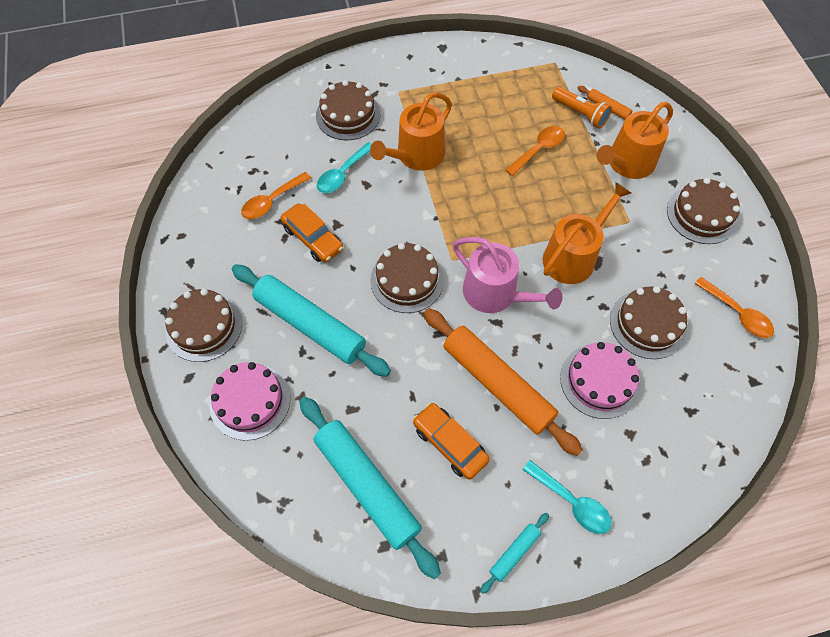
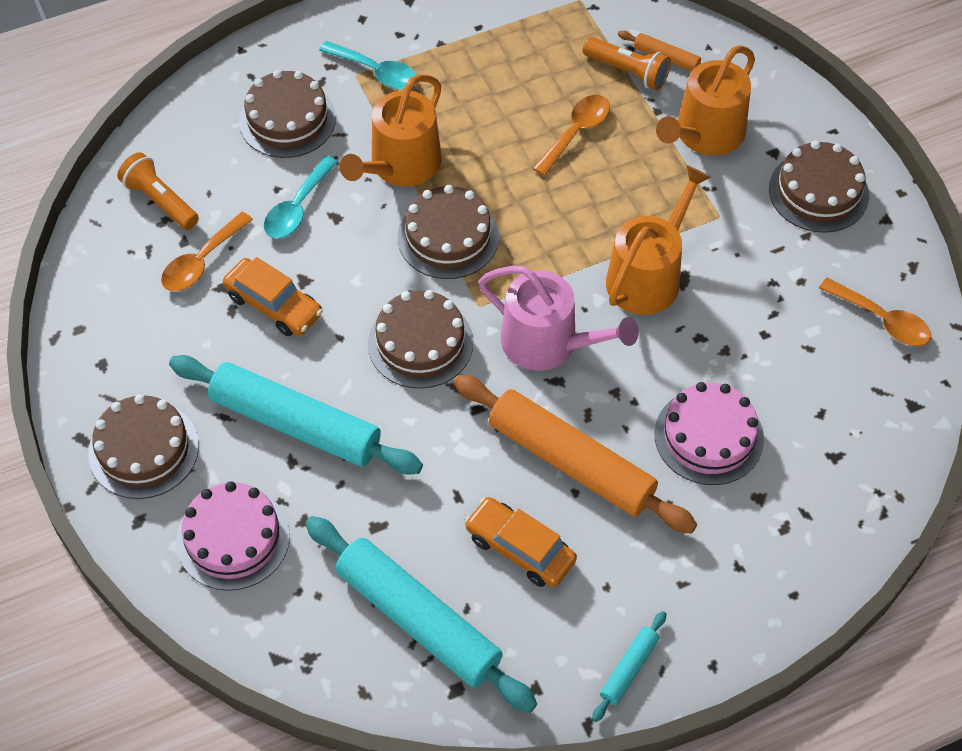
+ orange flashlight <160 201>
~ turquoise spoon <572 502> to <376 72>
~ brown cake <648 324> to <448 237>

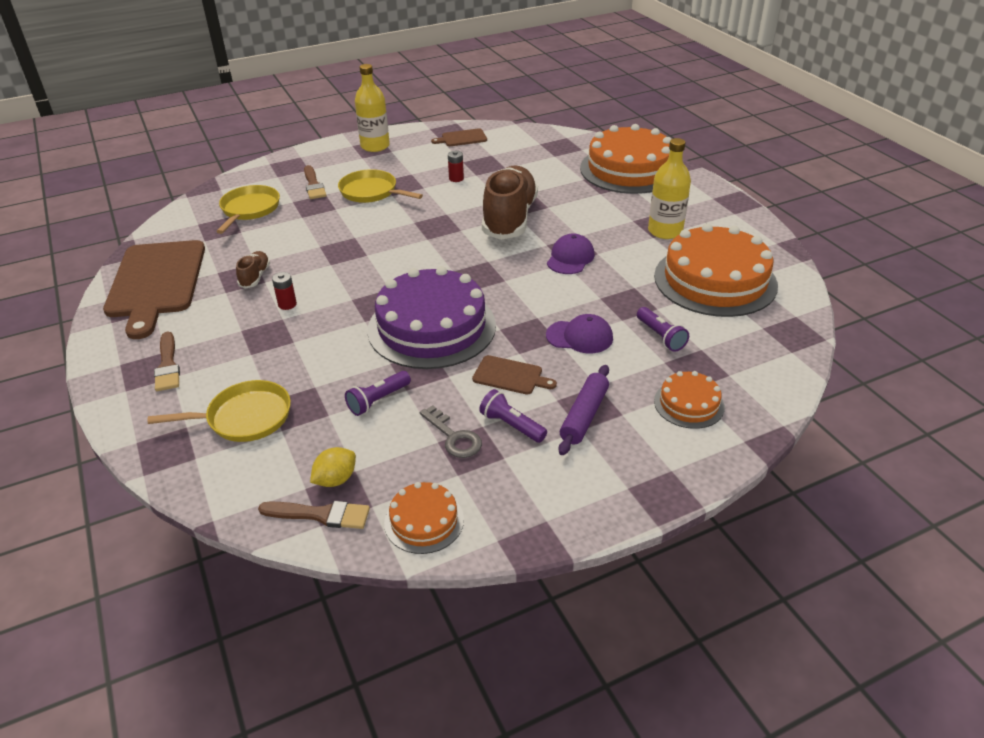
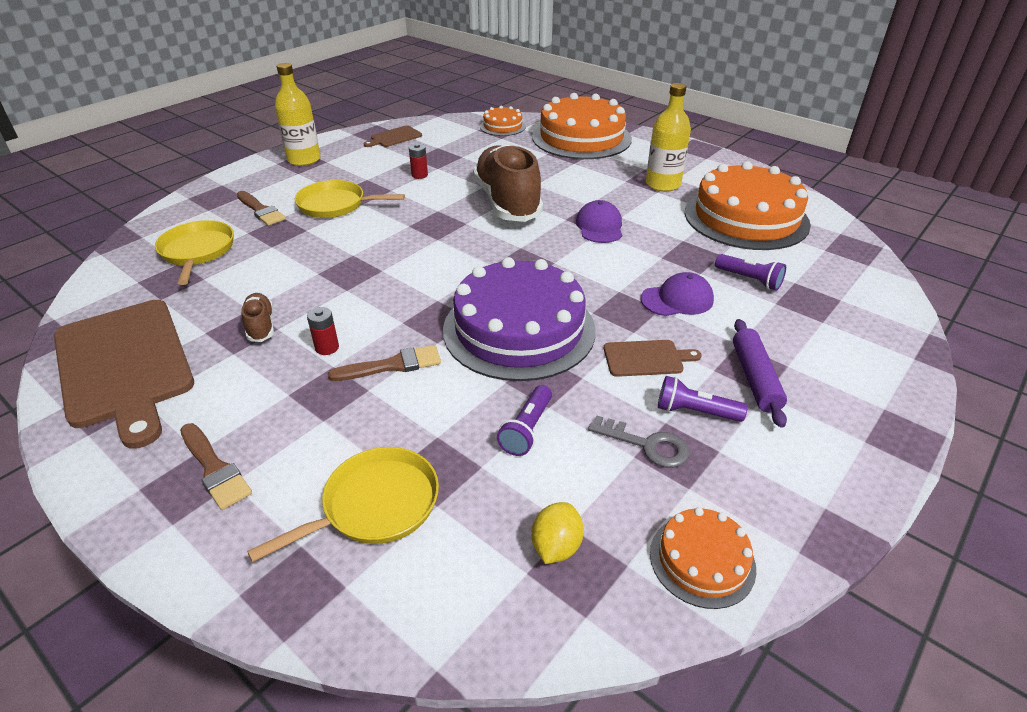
~ brown brush <320 515> to <392 365>
~ orange cake <689 404> to <502 126>

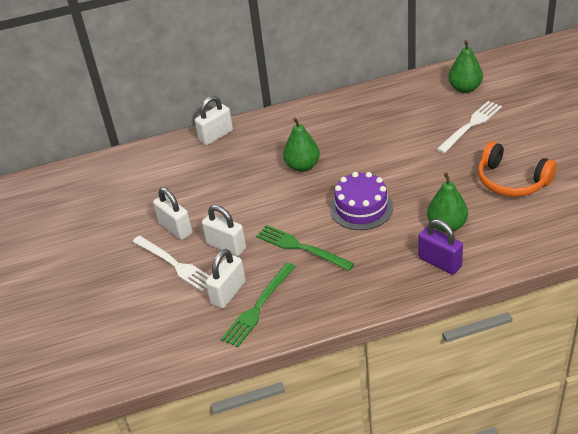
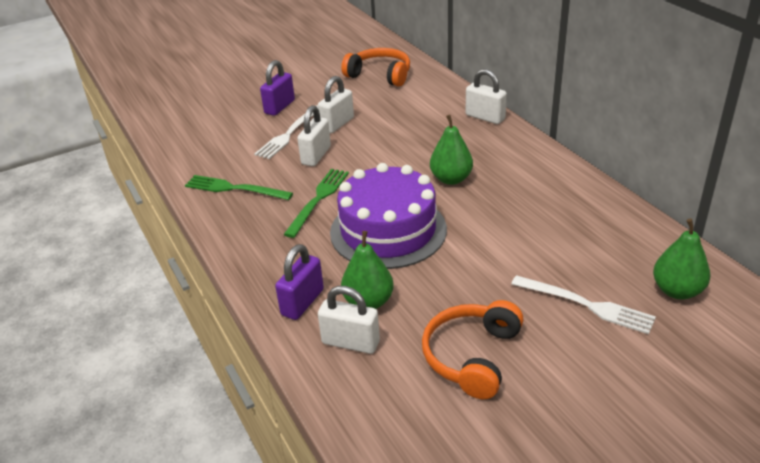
+ purple padlock <279 107>
~ white padlock <228 293> to <350 342>
~ purple cake <361 208> = <388 230> x1.54
+ orange headphones <380 75>

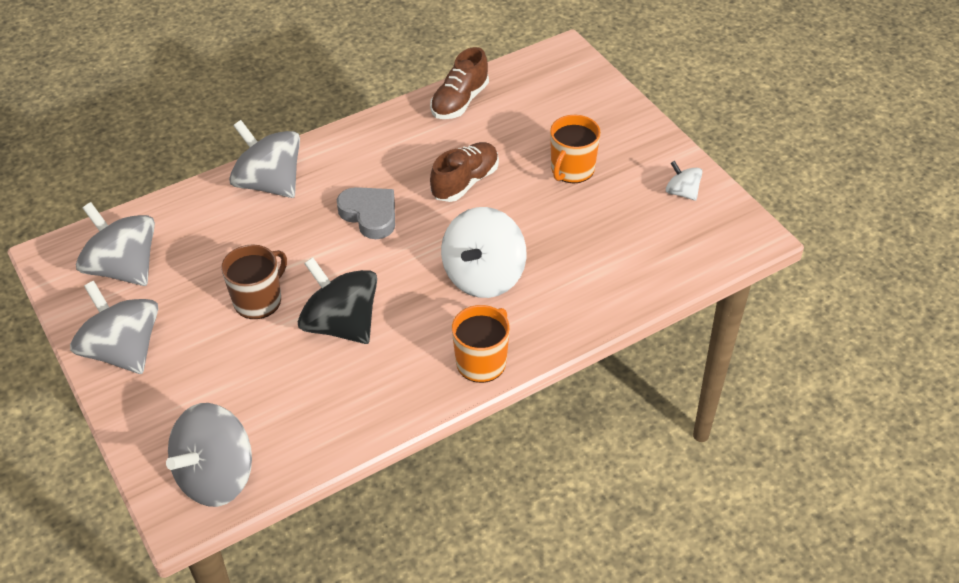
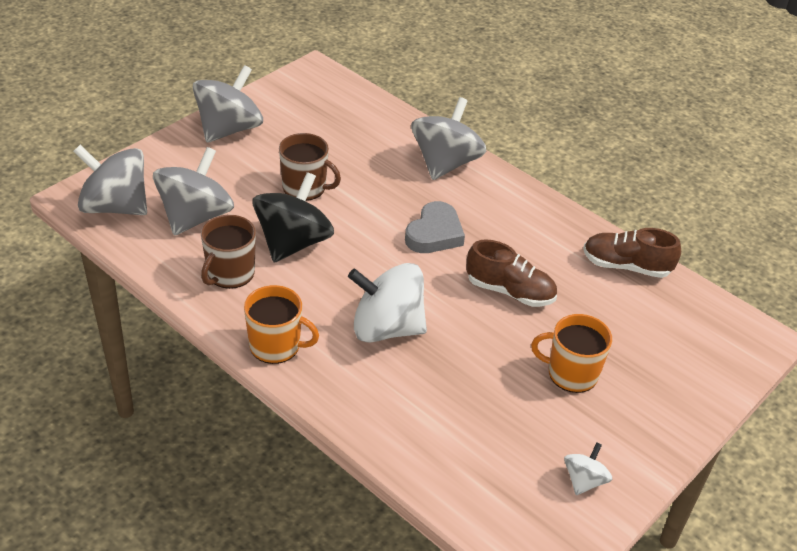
~ grey spinning top <124 268> to <195 216>
+ brown mug <230 273>

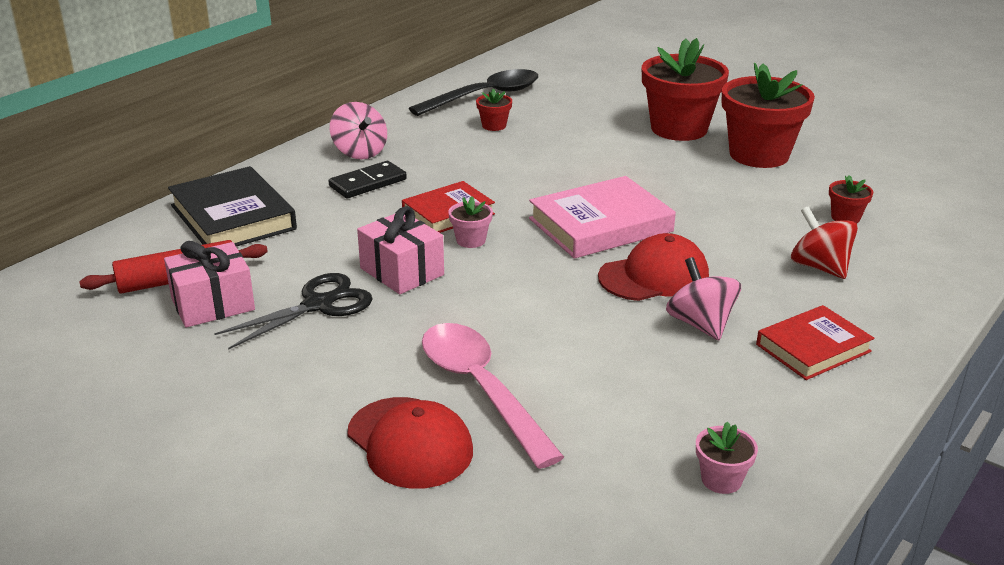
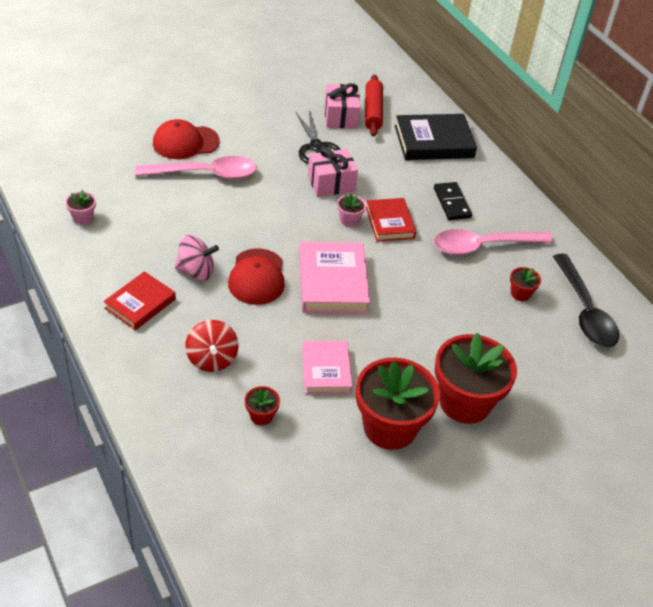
~ red book <813 348> = <140 304> 45 degrees clockwise
~ red spinning top <819 267> = <212 359> 90 degrees clockwise
+ pink book <326 370>
+ pink spoon <483 246>
- pink spinning top <360 152>

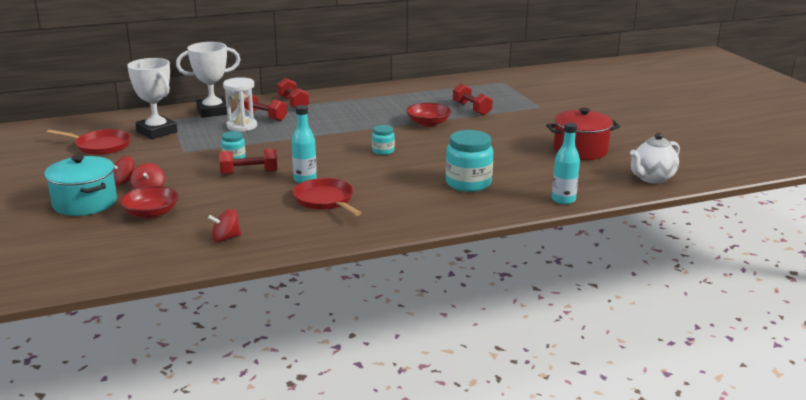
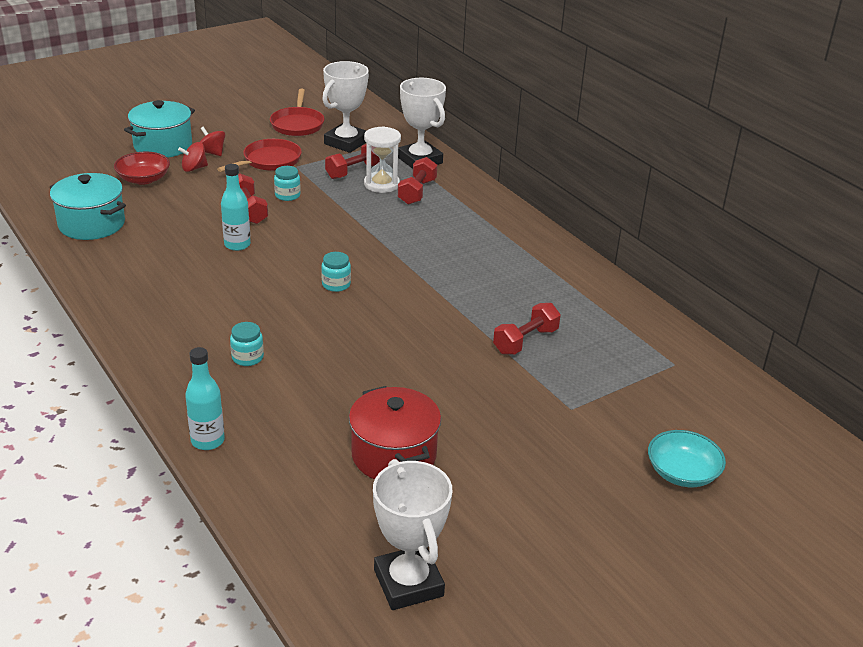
~ red spinning top <226 238> to turquoise pot <92 224>
~ red pan <325 200> to <269 161>
~ turquoise jar <468 183> = <247 357> x0.53
~ red dumbbell <293 103> to <354 171>
+ white trophy <408 583>
+ turquoise bowl <682 473>
- red bowl <428 123>
- white teapot <652 178>

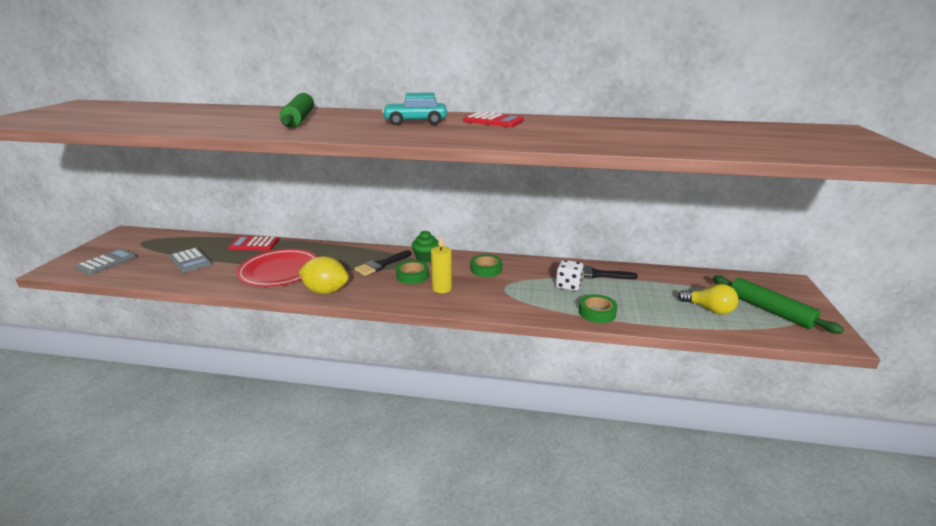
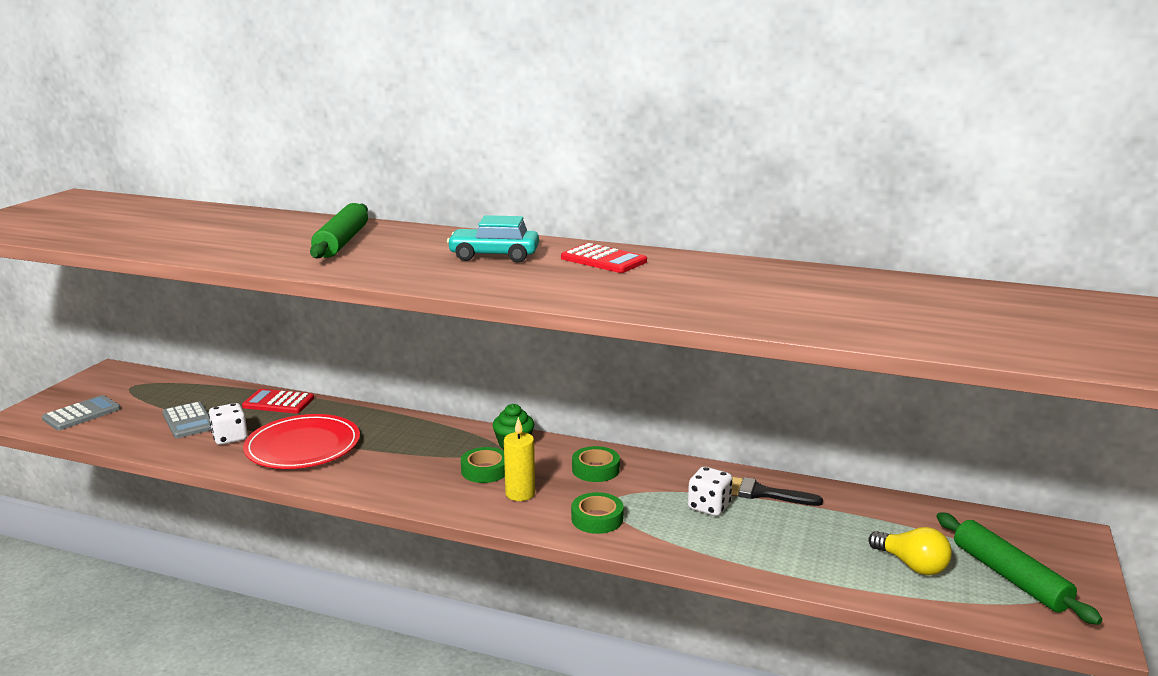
+ white dice <230 438>
~ green tape <597 312> to <597 519>
- yellow lemon <326 291>
- black brush <381 265>

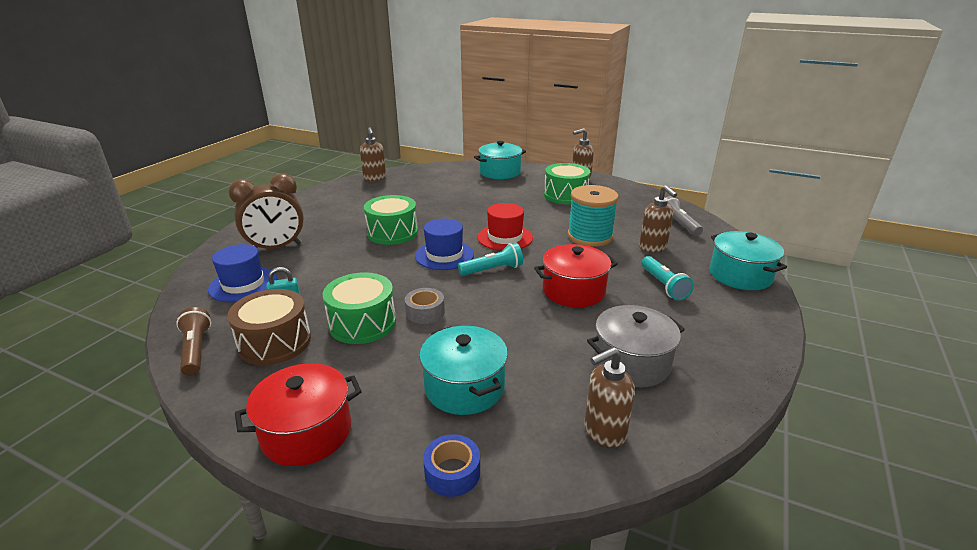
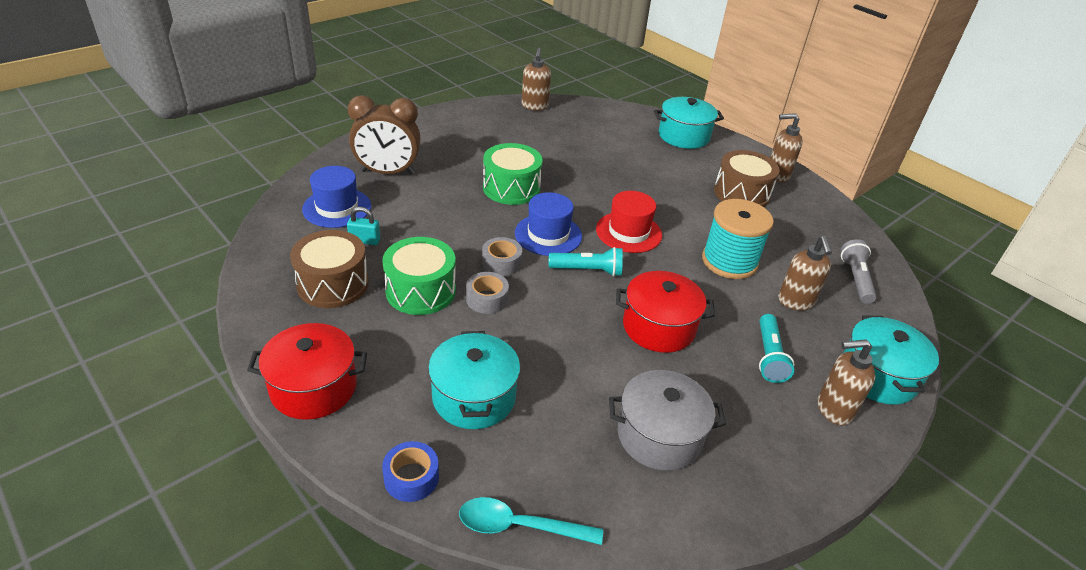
+ turquoise spoon <519 526>
+ grey tape <501 263>
~ green drum <565 195> to brown drum <741 193>
~ brown soap dispenser <603 432> to <833 409>
- brown flashlight <196 350>

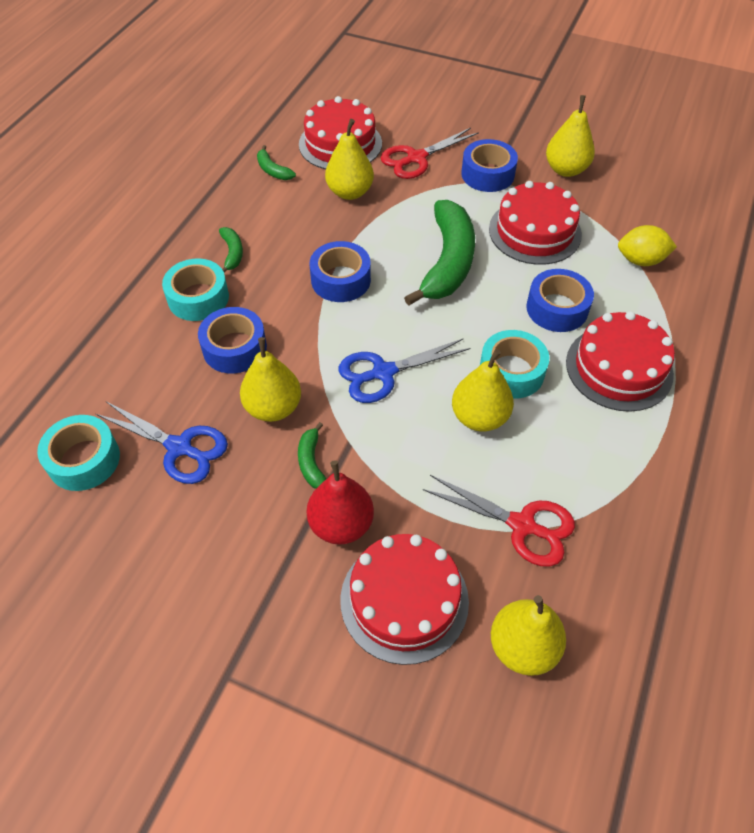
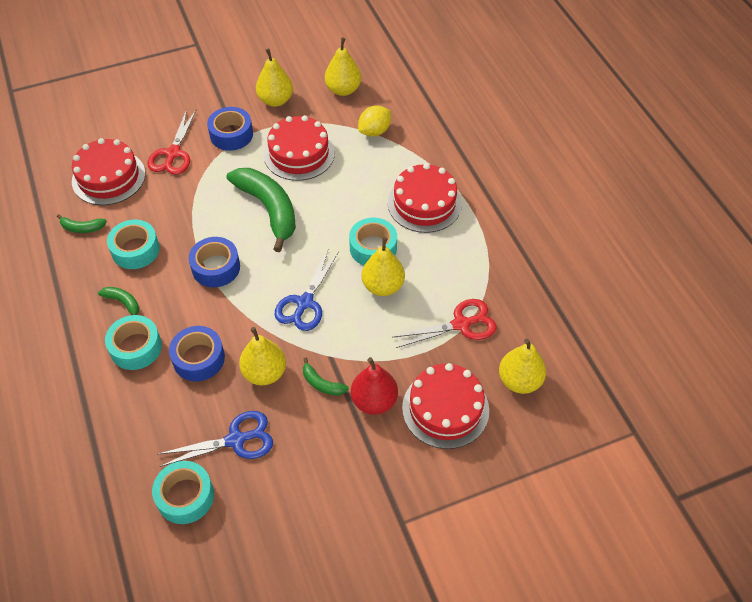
+ turquoise tape <135 250>
~ yellow pear <350 192> to <343 90>
- blue tape <557 308>

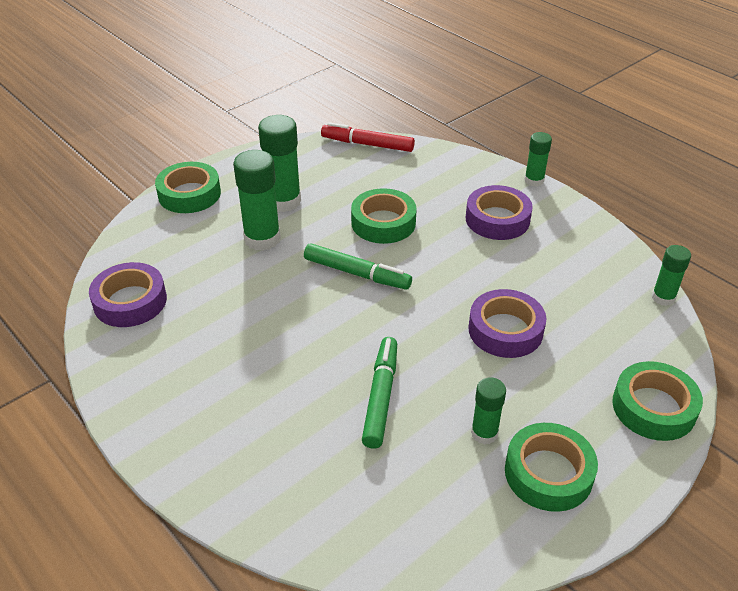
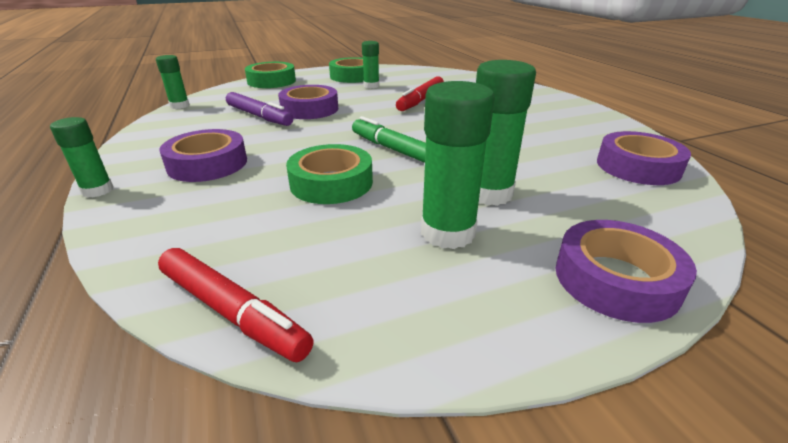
+ purple marker <259 116>
~ green marker <381 397> to red marker <420 100>
~ green tape <189 194> to purple tape <616 279>

